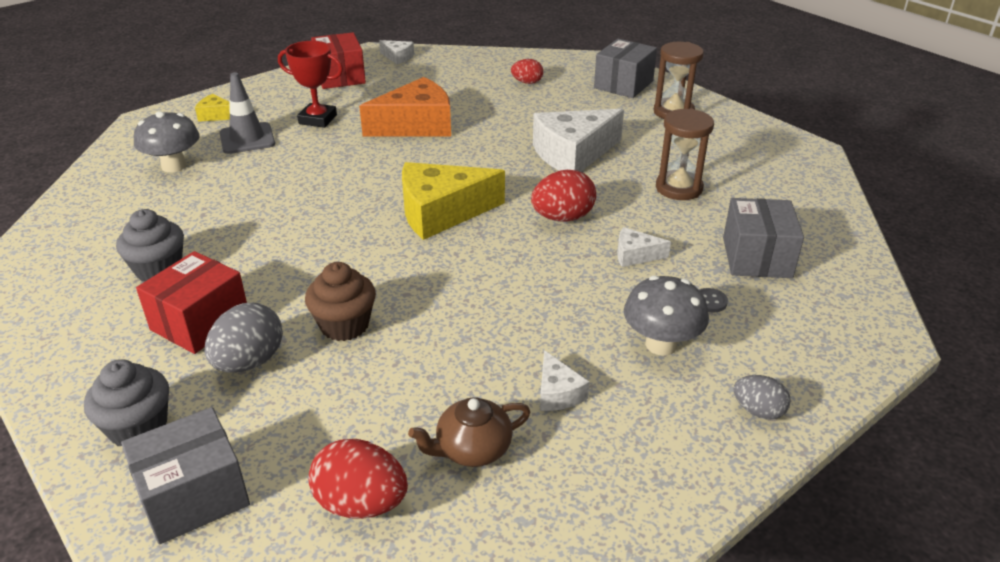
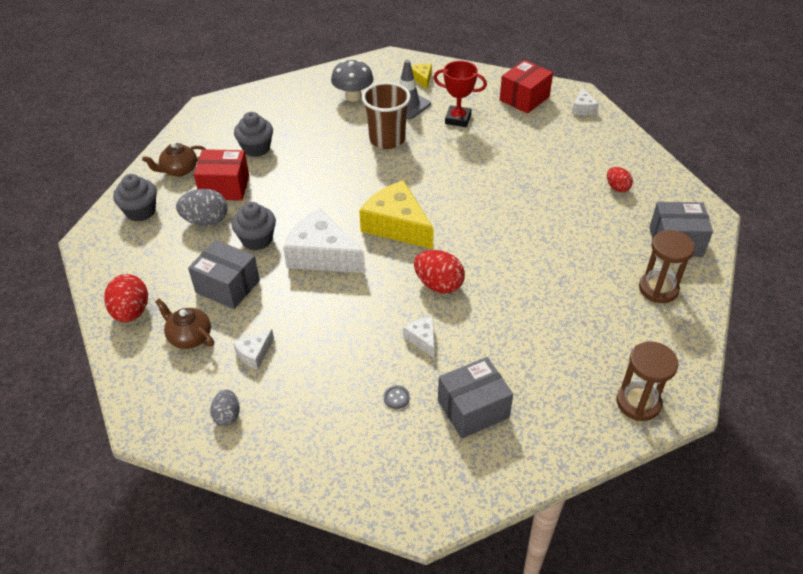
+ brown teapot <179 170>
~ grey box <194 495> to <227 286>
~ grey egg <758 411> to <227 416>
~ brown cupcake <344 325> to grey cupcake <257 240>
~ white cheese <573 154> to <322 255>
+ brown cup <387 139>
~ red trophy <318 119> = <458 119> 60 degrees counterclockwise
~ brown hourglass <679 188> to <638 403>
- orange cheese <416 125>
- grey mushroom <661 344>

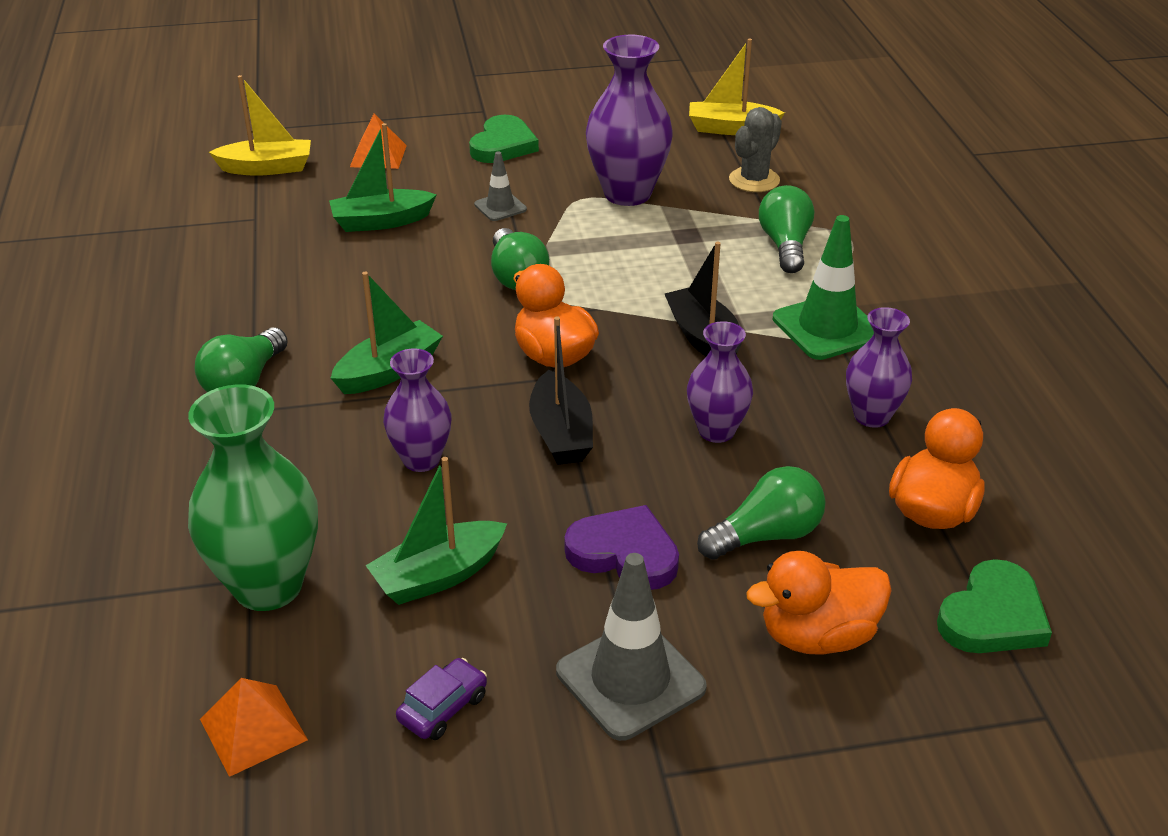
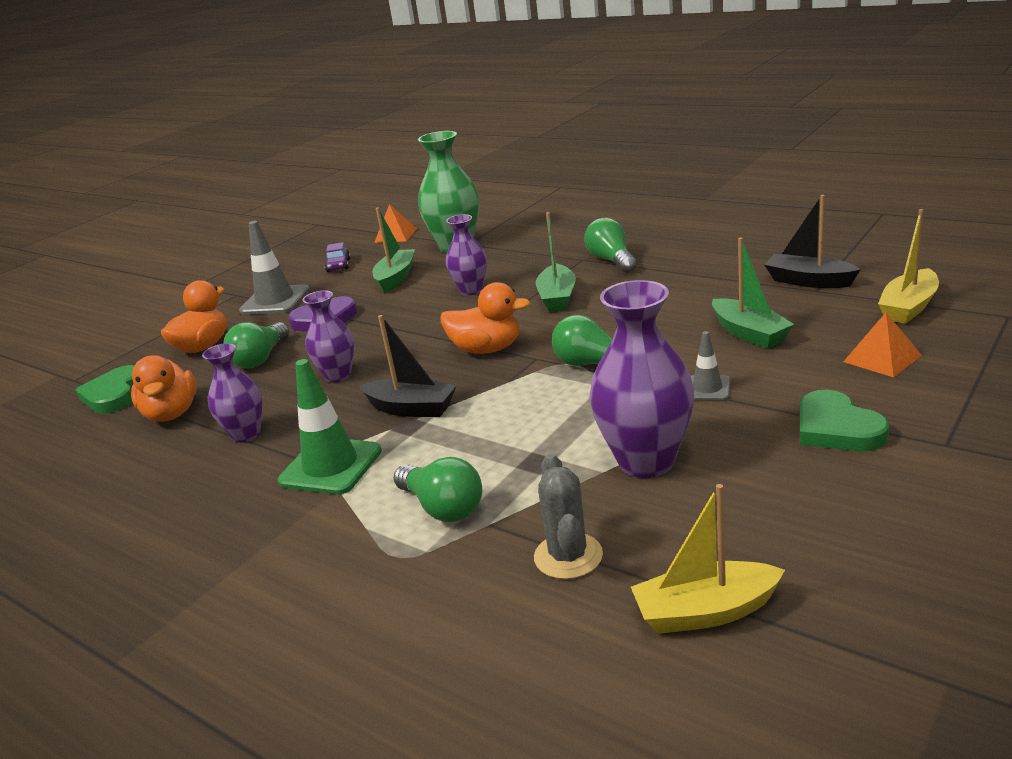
~ yellow boat <731 129> = <705 612> 150 degrees counterclockwise
~ green boat <381 221> = <749 333> 120 degrees clockwise
~ black boat <561 433> to <808 281>

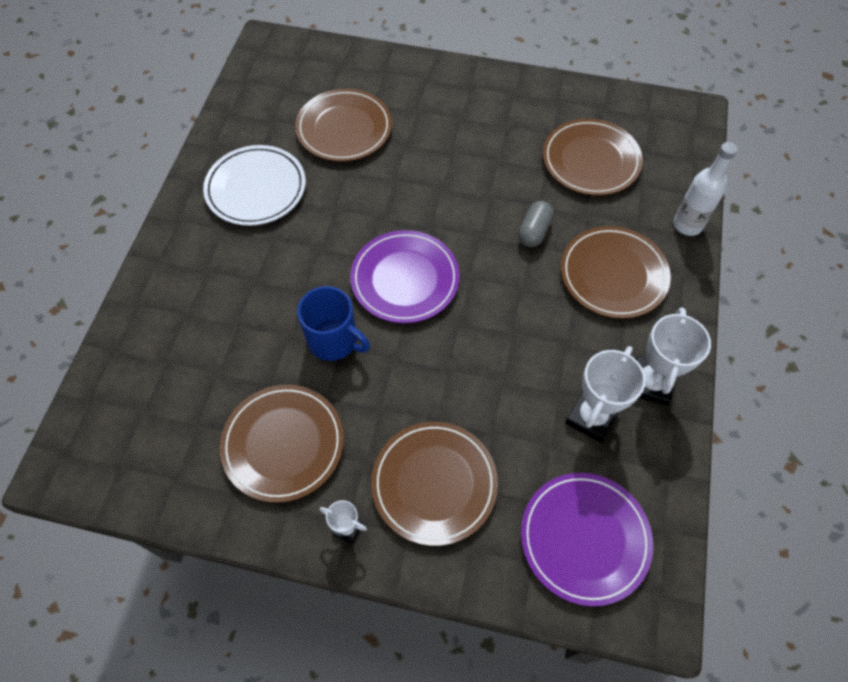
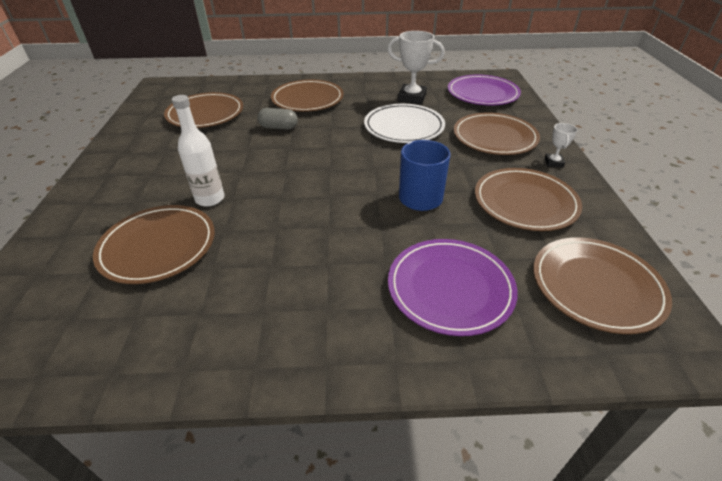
~ white bottle <687 225> to <210 199>
~ white plate <256 188> to <404 127>
~ purple plate <405 279> to <450 288>
+ brown plate <596 286>
- white trophy <650 383>

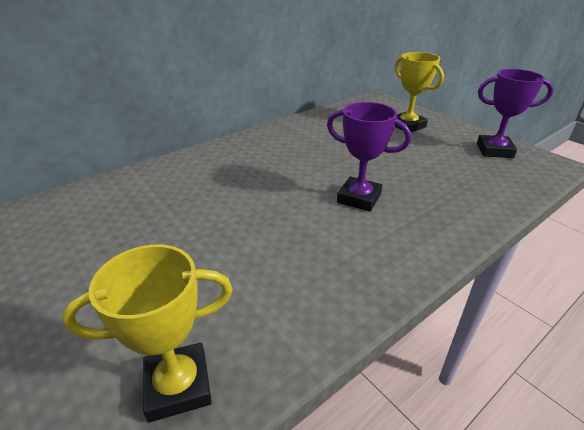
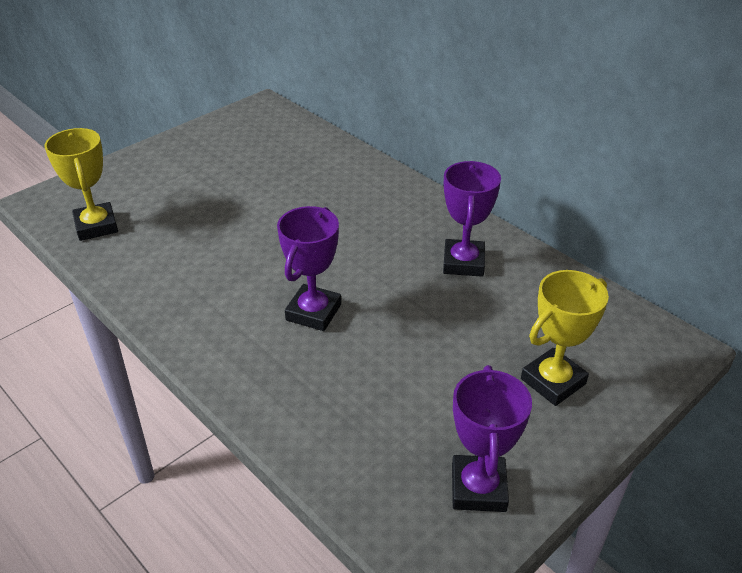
+ purple trophy <463 262>

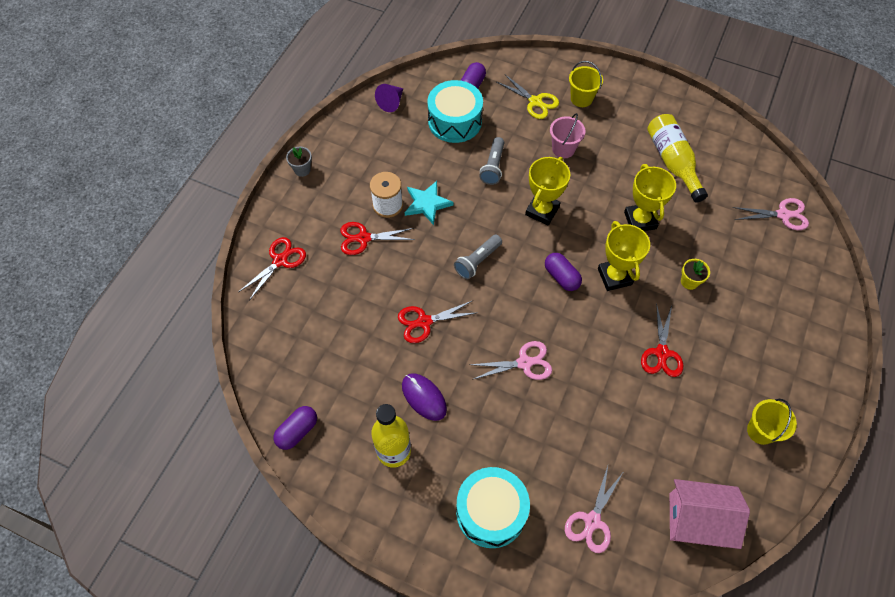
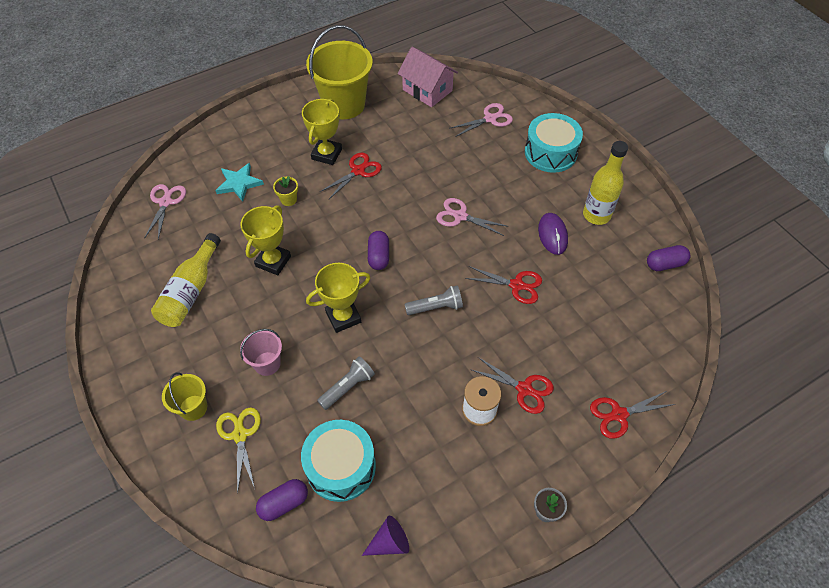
~ pink scissors <783 214> = <165 202> 60 degrees clockwise
~ turquoise star <427 203> to <239 183>
~ yellow trophy <614 276> to <327 154>
~ yellow bucket <761 431> = <344 104> x2.00

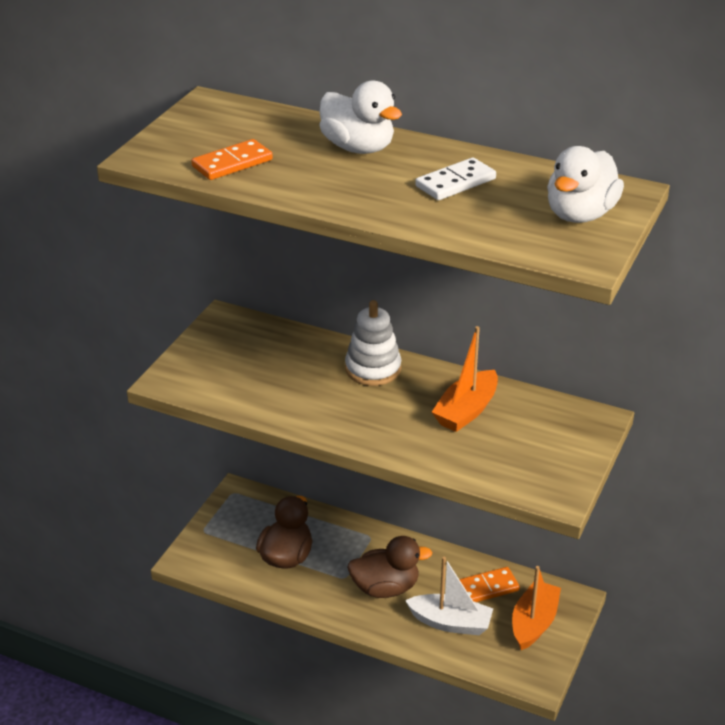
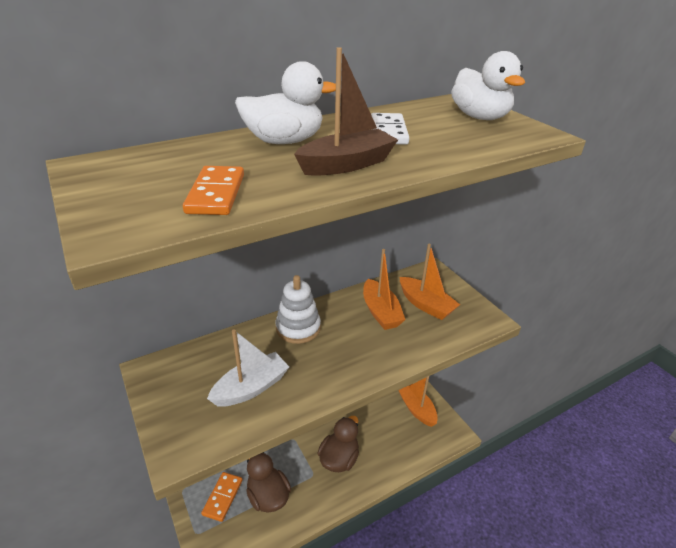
~ orange domino <486 588> to <222 497>
~ white boat <450 623> to <251 388>
+ brown boat <347 164>
+ orange boat <426 305>

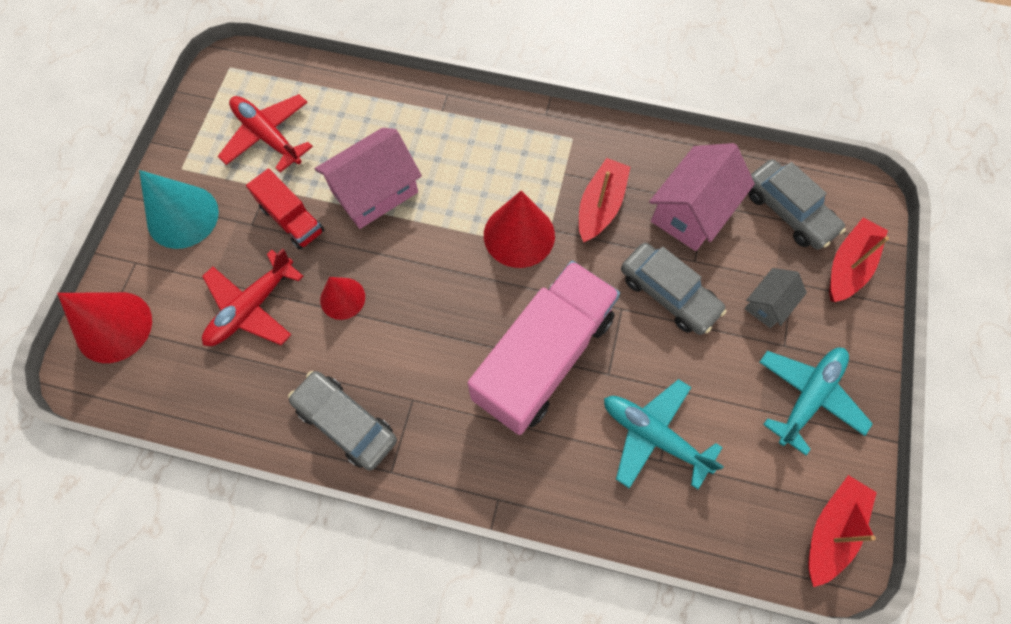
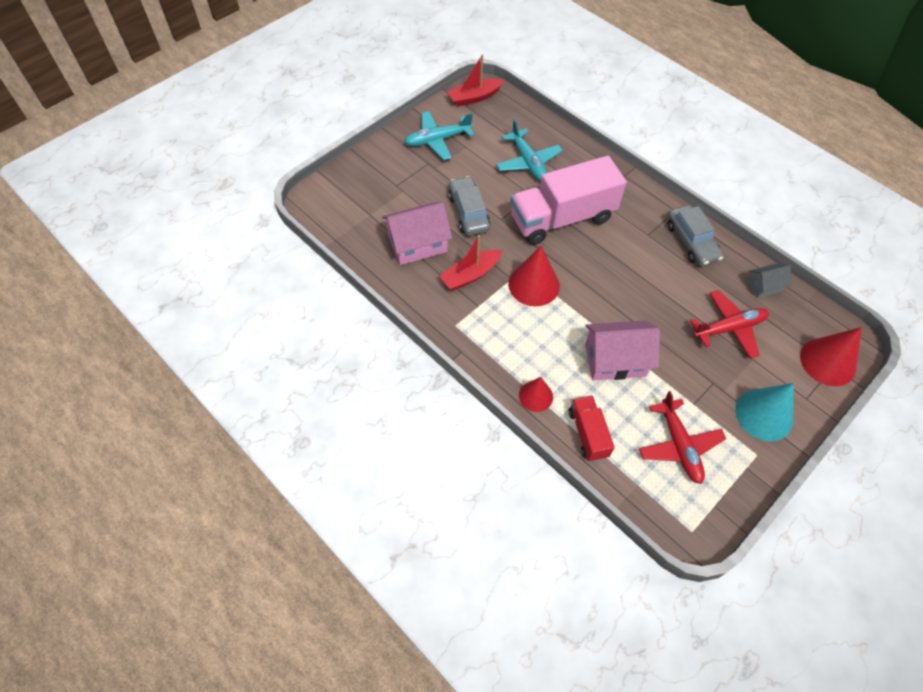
~ red cone <342 298> to <536 396>
~ red truck <292 220> to <588 433>
~ grey house <768 304> to <764 286>
- grey car <788 211>
- red boat <848 266>

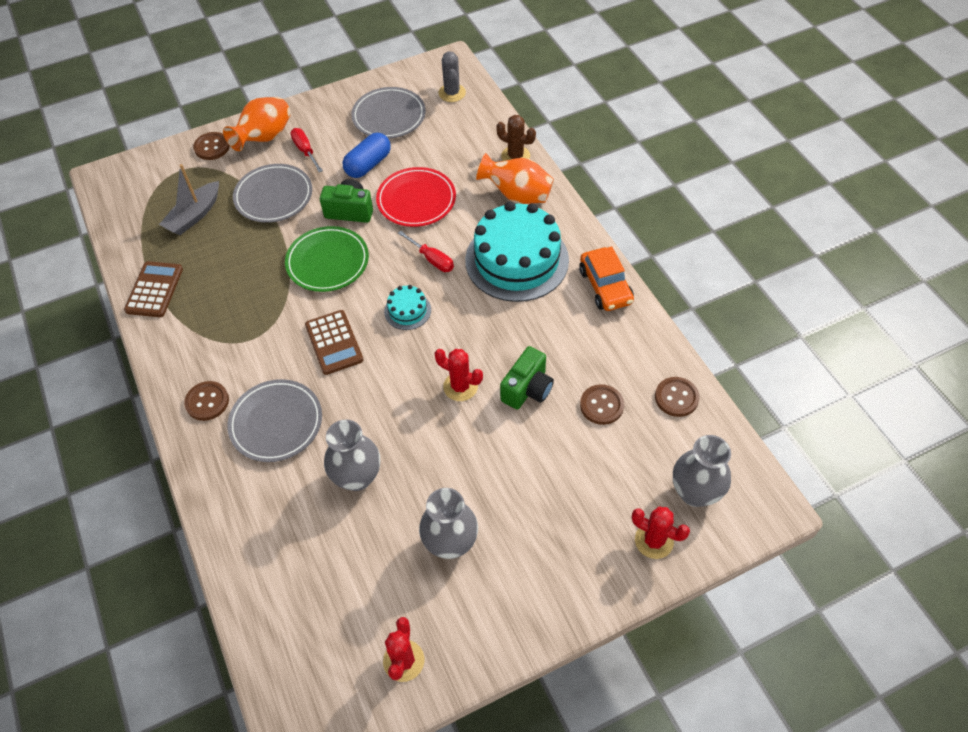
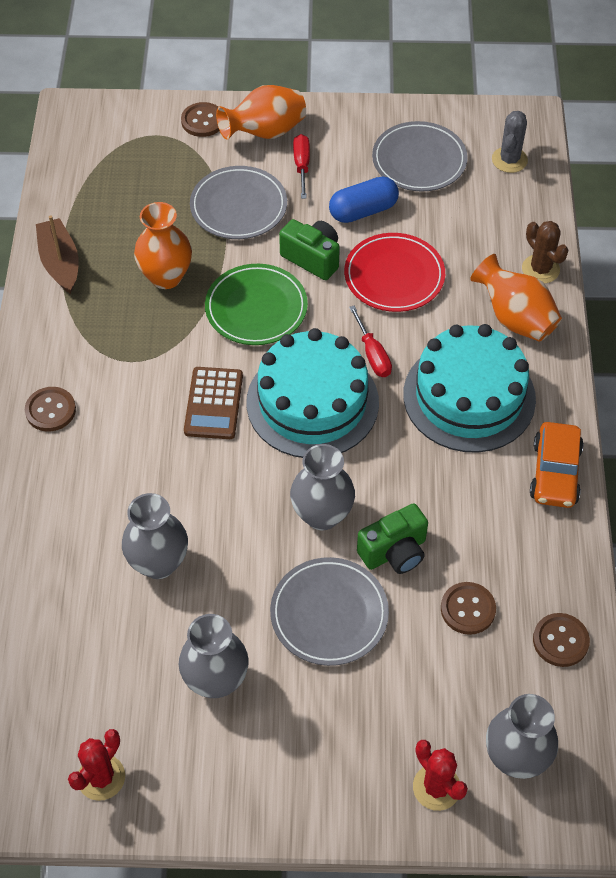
~ brown calculator <154 290> to brown boat <60 262>
+ orange vase <166 277>
~ turquoise cake <407 310> = <312 402> x2.28
~ grey plate <276 423> to <329 614>
~ red cactus <460 386> to grey vase <322 515>
- grey boat <194 215>

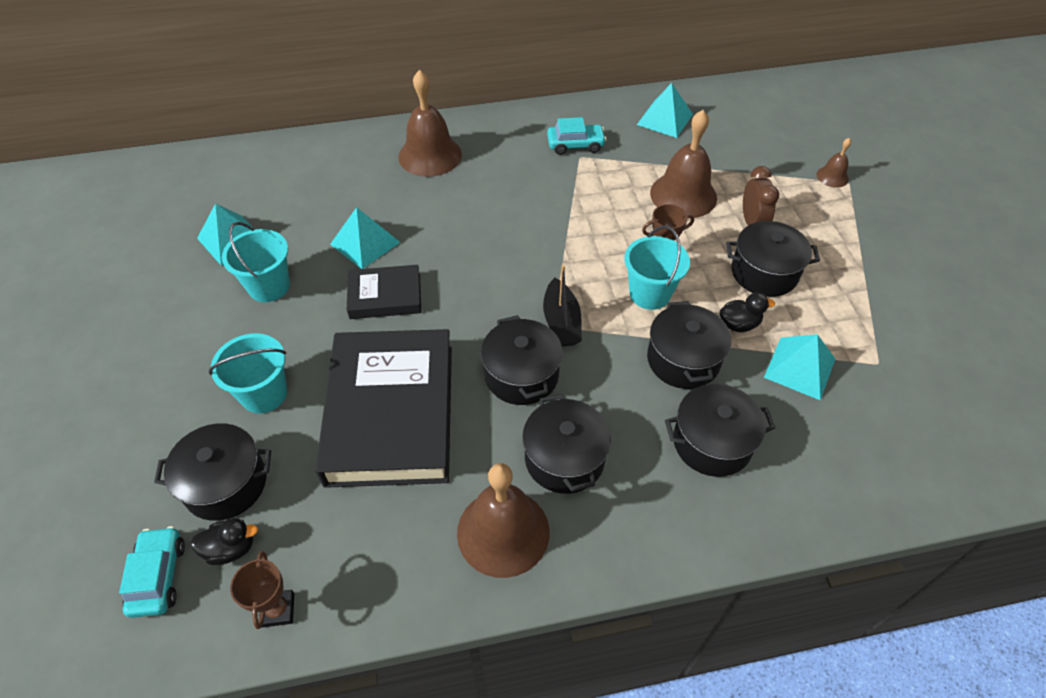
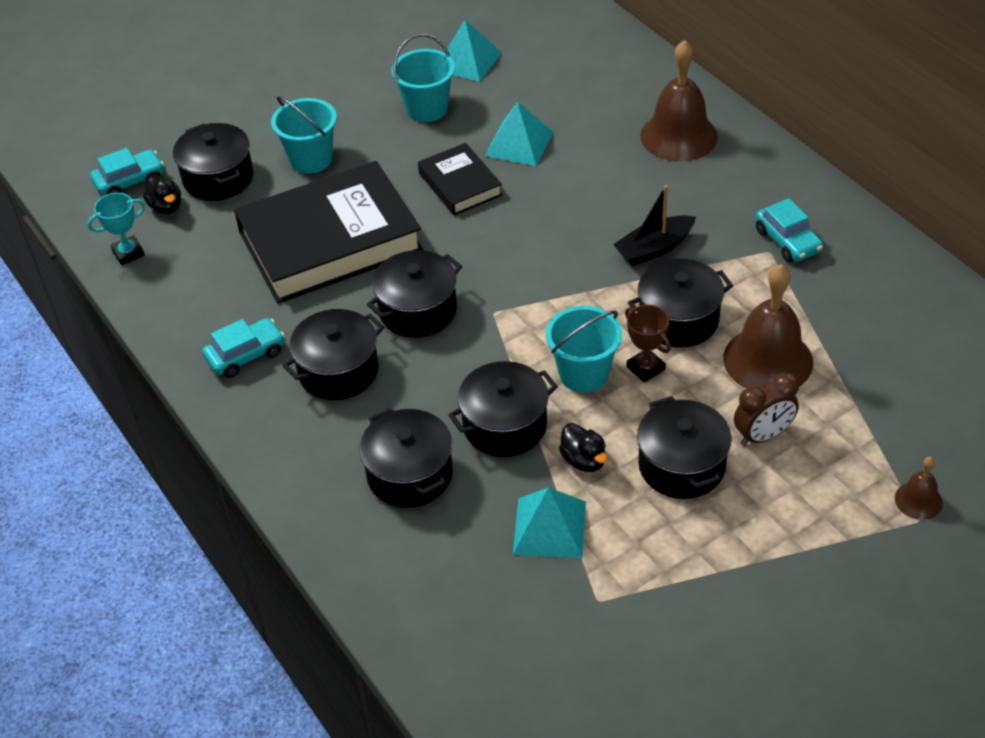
~ brown trophy <278 610> to turquoise trophy <128 253>
~ brown bell <503 532> to turquoise car <246 355>
~ black boat <561 322> to <654 248>
+ black pot <678 319>
- turquoise pyramid <664 119>

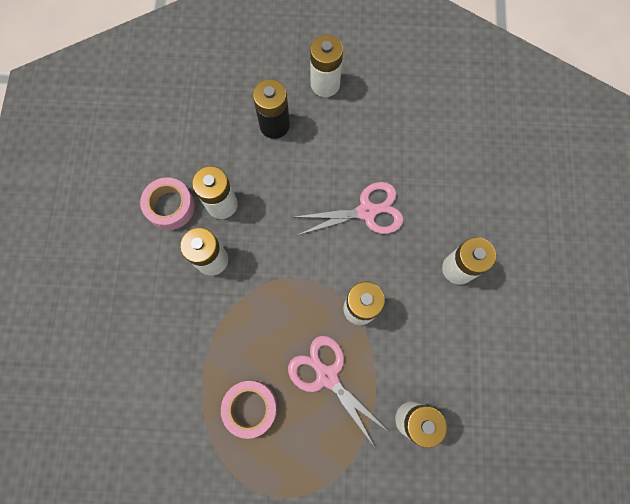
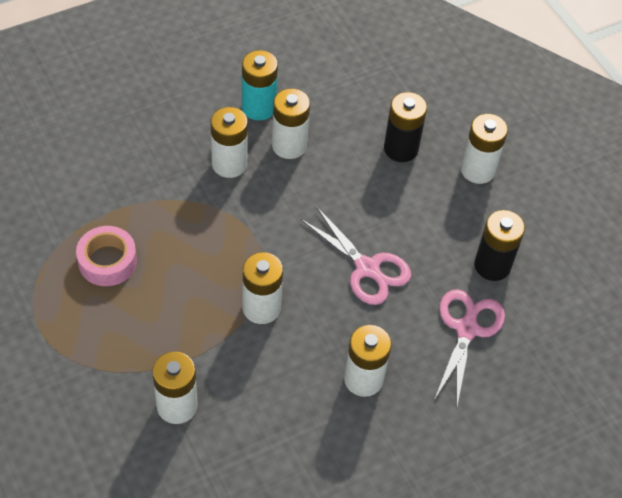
~ pink tape <170 206> to turquoise battery <258 107>
~ pink scissors <327 376> to <467 329>
+ black battery <492 265>

